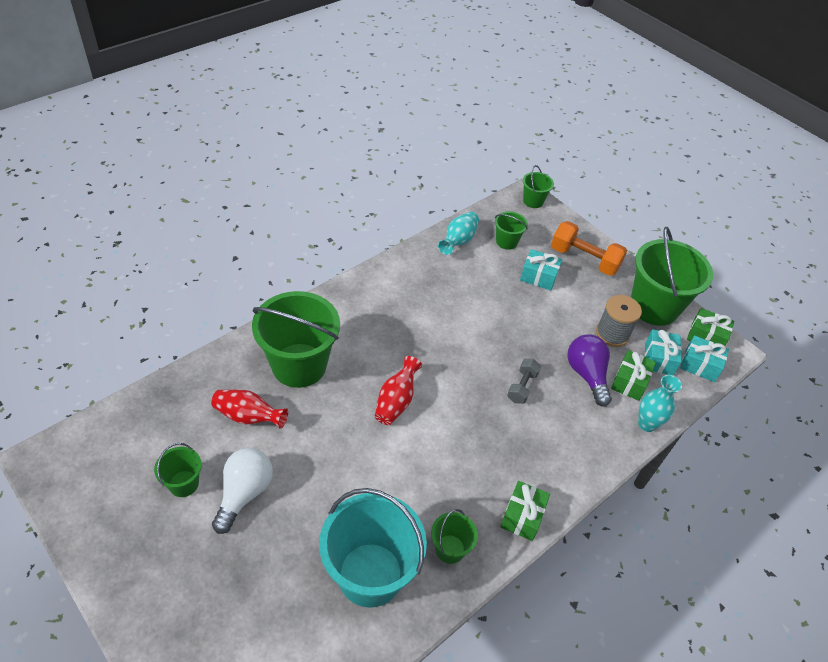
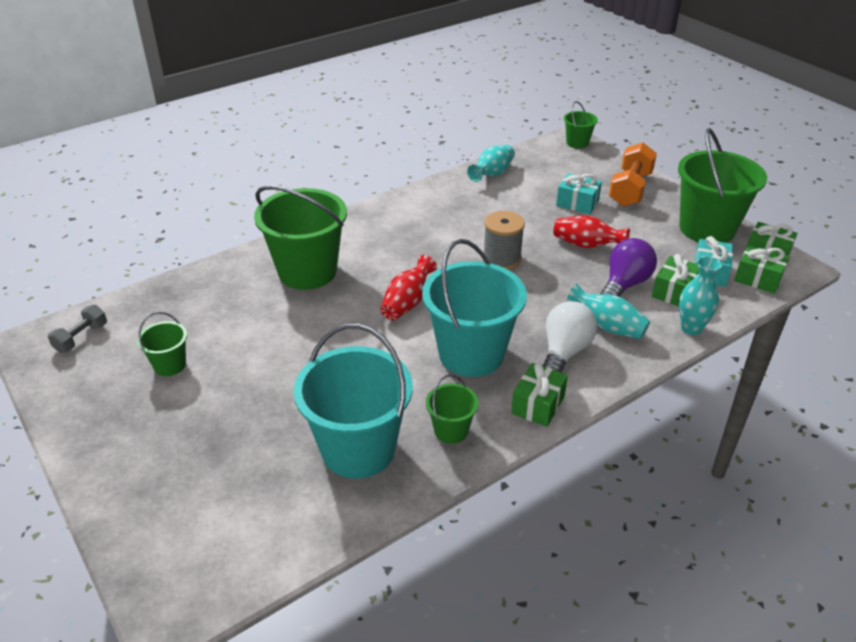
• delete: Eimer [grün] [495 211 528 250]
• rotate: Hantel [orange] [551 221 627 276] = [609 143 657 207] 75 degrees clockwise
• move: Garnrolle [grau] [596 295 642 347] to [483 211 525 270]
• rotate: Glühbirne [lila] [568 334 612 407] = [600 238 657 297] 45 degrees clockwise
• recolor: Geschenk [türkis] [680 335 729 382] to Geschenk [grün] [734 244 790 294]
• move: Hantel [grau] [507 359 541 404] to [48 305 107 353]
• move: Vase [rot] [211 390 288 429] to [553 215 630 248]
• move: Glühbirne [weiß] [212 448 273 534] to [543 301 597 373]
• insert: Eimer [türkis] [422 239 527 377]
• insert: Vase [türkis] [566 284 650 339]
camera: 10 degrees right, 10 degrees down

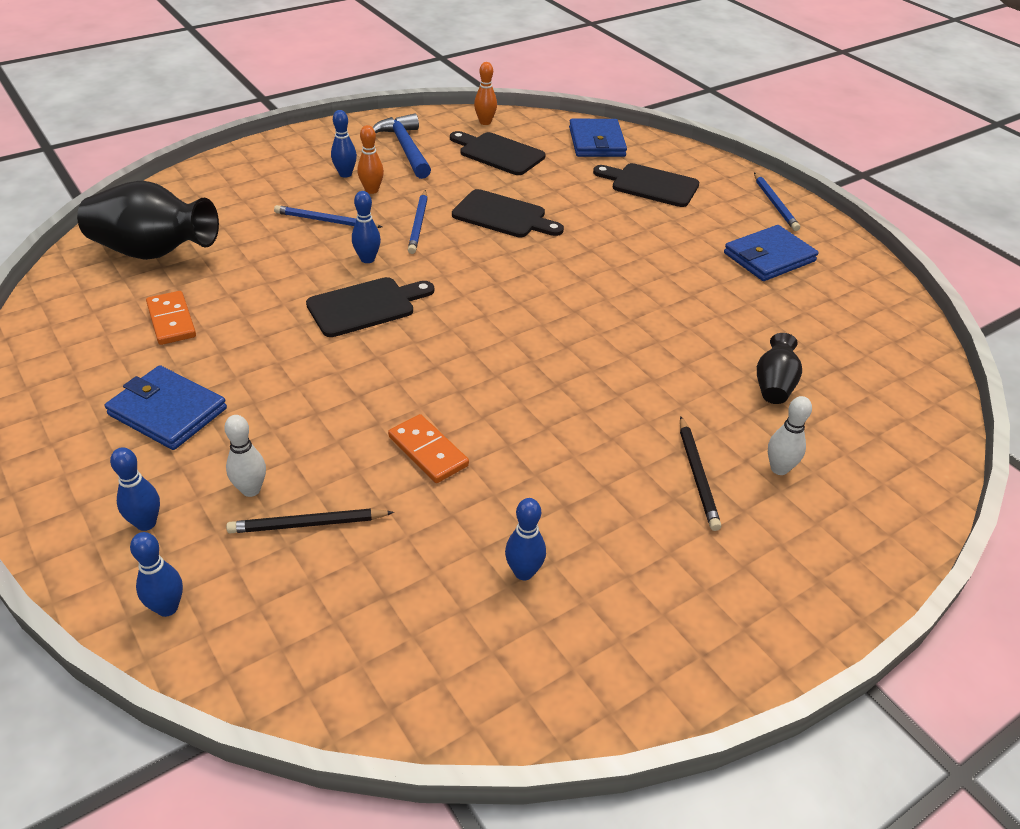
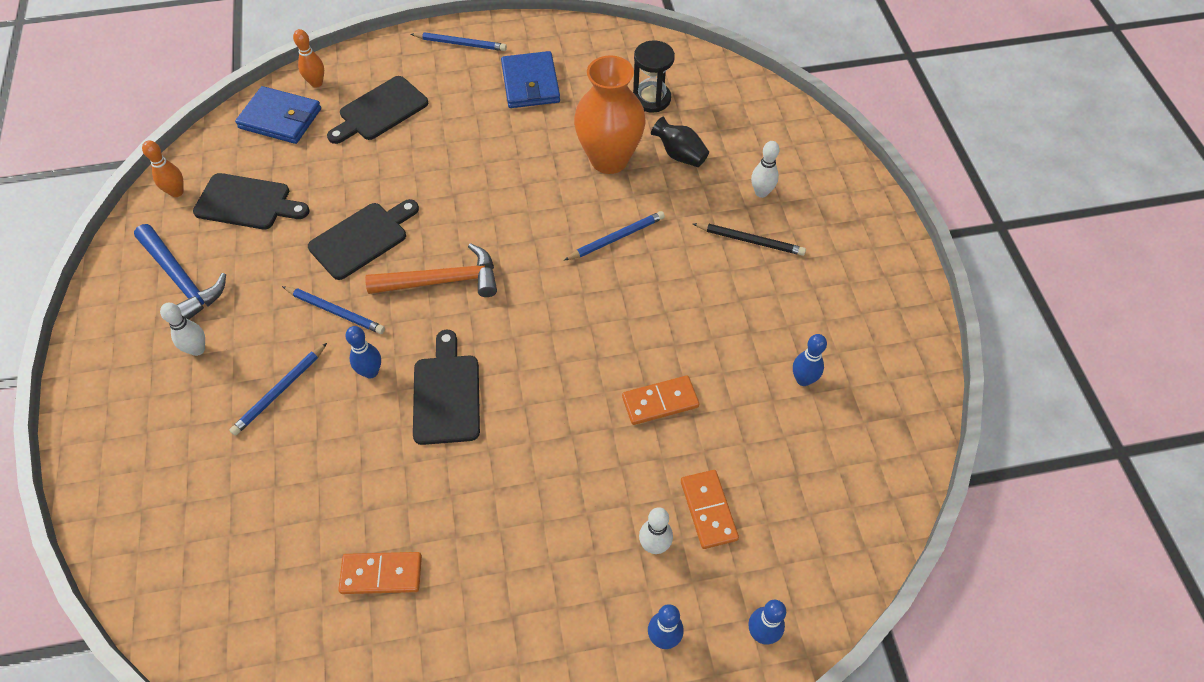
• recolor: Bowlingkegel [blau] [331 110 357 178] to Bowlingkegel [weiß] [160 303 205 356]
• rotate: Hammer [blau] [372 113 431 179] = [134 224 226 320] 135 degrees counterclockwise
• move: Bowlingkegel [orange] [357 125 384 194] to [293 29 324 88]
• rotate: Schneidebrett [schwarz] [450 131 546 175] = [193 173 310 229] 135 degrees counterclockwise
• delete: Vase [schwarz] [77 180 219 260]
• delete: Geldbörse [blau] [105 365 227 450]
• replace: Bleistift [schwarz] [226 508 394 533] to Dominostein [orange] [681 470 739 549]
• insert: Sanduhr [schwarz] [633 40 675 113]
• insert: Vase [orange] [574 56 646 174]
• insert: Bleistift [blau] [564 211 665 260]
• insert: Hammer [orange] [365 243 497 297]
camera: 65 degrees left, 15 degrees up

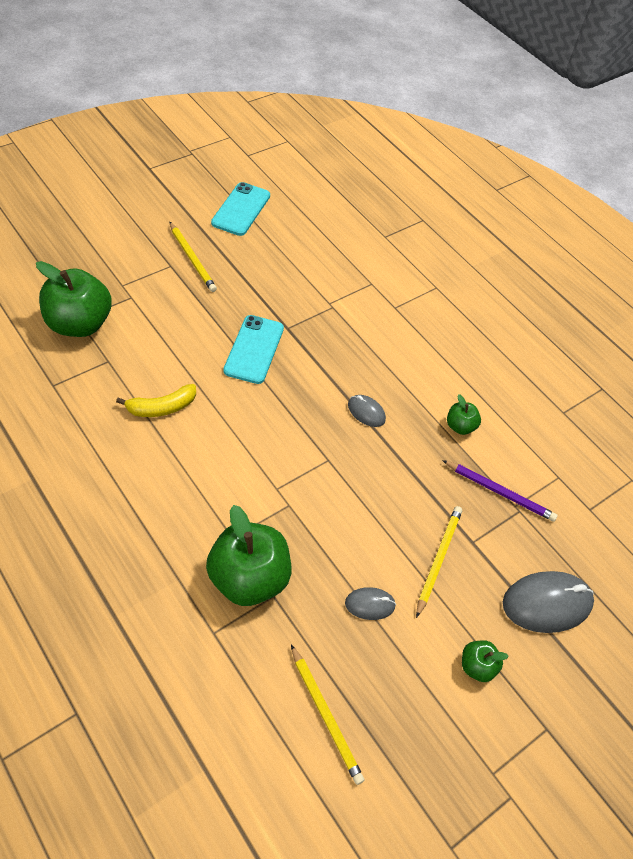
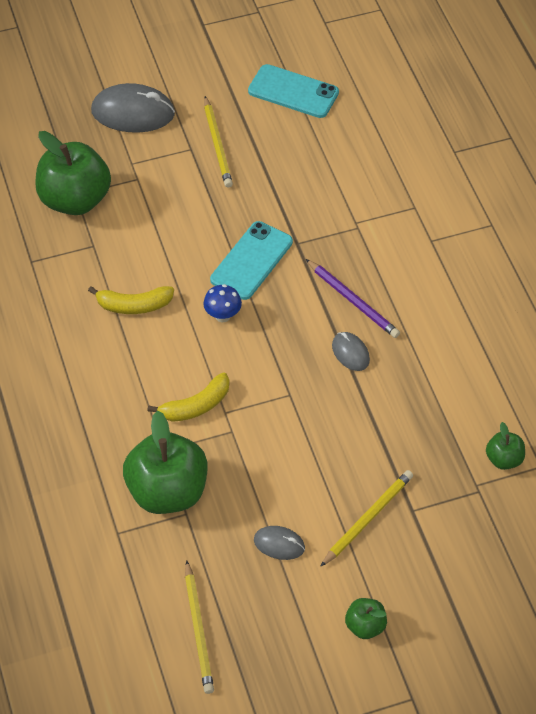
• rotate: Handy [türkis] [211 182 270 236] = [248 64 339 118] 75 degrees clockwise
• move: Apfel [grün] [447 394 481 435] to [486 422 525 470]
• move: Bleistift [lila] [442 460 558 522] to [306 259 400 338]
• move: Computermaus [grau] [503 571 594 633] to [91 83 175 133]
• insert: Pilz [blau] [203 284 242 322]
• insert: Banane [gelb] [147 372 230 422]
camera: 25 degrees right, 0 degrees up

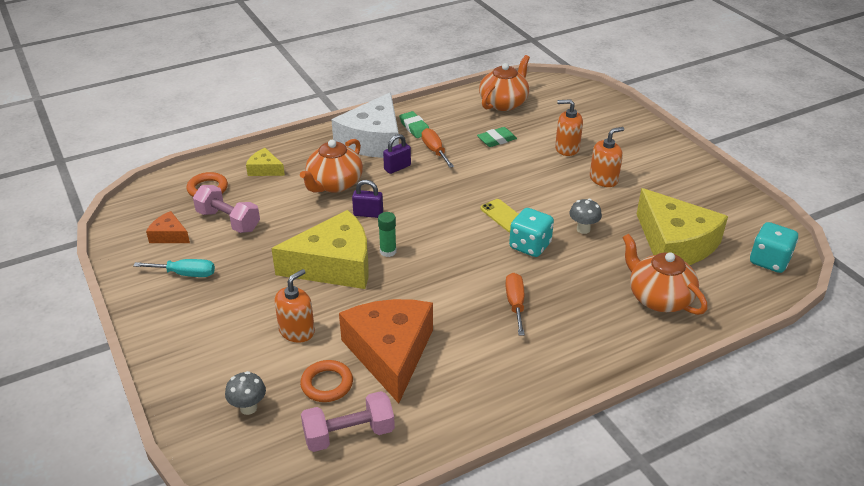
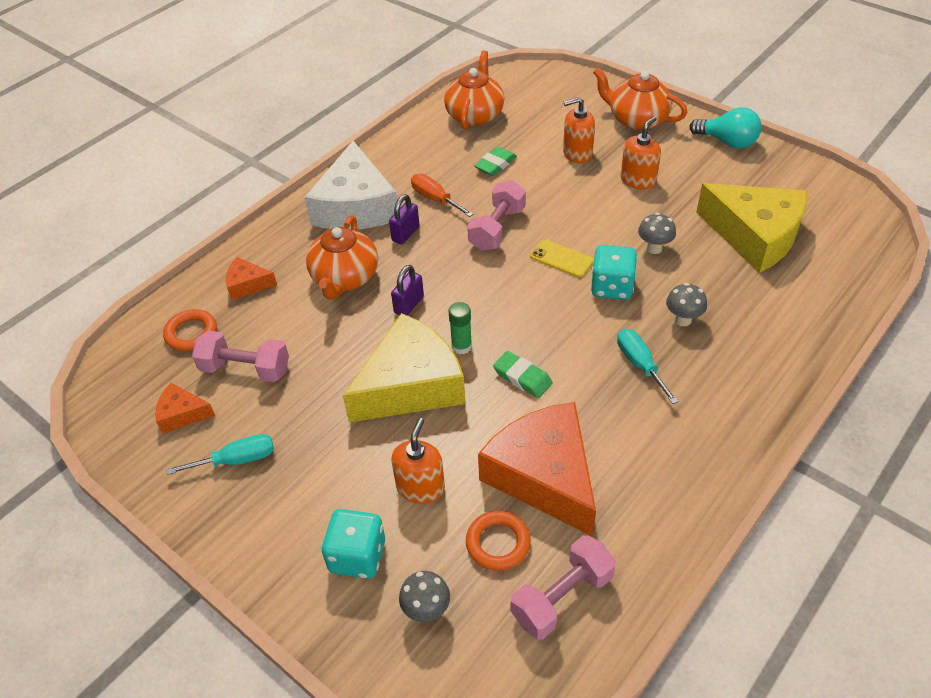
• move: Radiergummi [grün] [399 111 429 138] to [493 351 553 398]
• recolor: Käse [gelb] [246 148 285 176] to Käse [orange] [226 257 277 300]
• rotate: Vorhängeschloss [lila] [352 180 383 218] = [391 265 424 316] 45 degrees counterclockwise
• move: Spielwürfel [türkis] [750 222 798 273] to [321 509 385 579]
• move: Teekanne [orange] [622 234 708 315] to [593 68 687 130]
• recolor: Schraubenzieher [orange] [505 273 525 336] to Schraubenzieher [türkis] [617 329 679 404]
• insert: Glühbirne [türkis] [689 107 762 149]
• insert: Hantel [rosa] [467 180 526 251]
• insert: Pilz [grau] [666 283 707 326]
camera: 20 degrees left, 10 degrees up

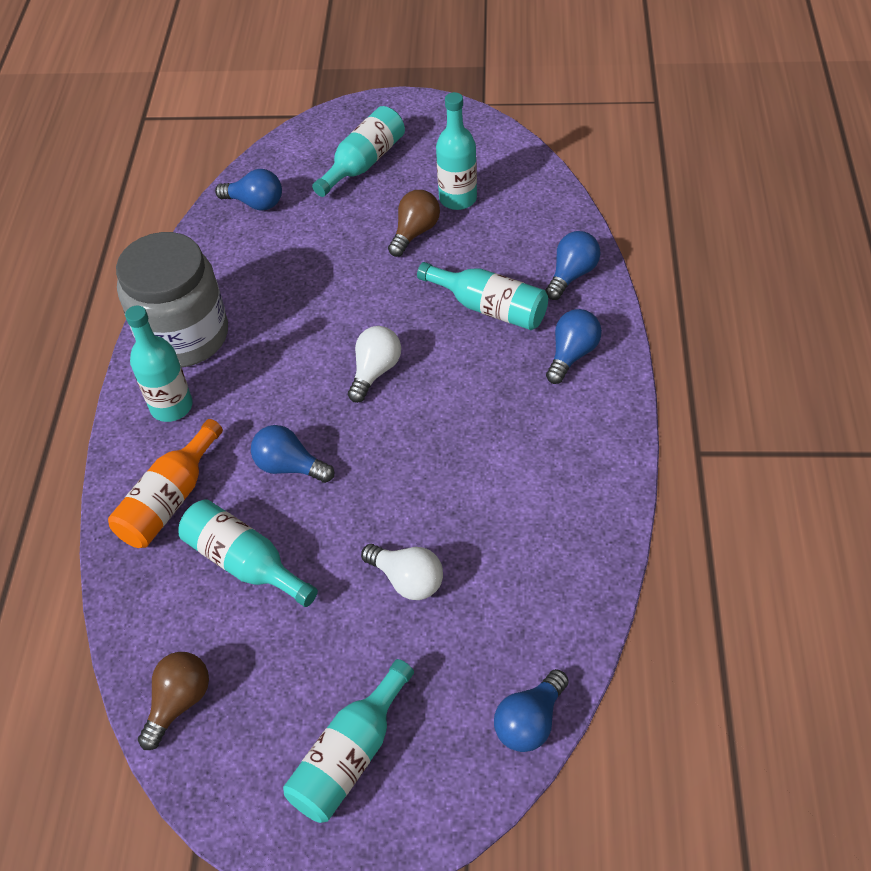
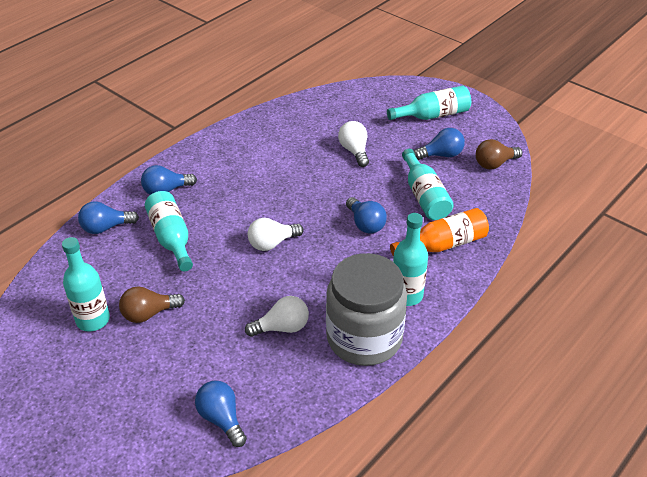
• delete: Flasche [türkis] [312 106 405 197]
• move: Glühbirne [blau] [494 669 569 752] to [414 128 465 160]
• insert: Glühbirne [weiß] [245 296 309 337]
camera: 145 degrees left, 10 degrees down

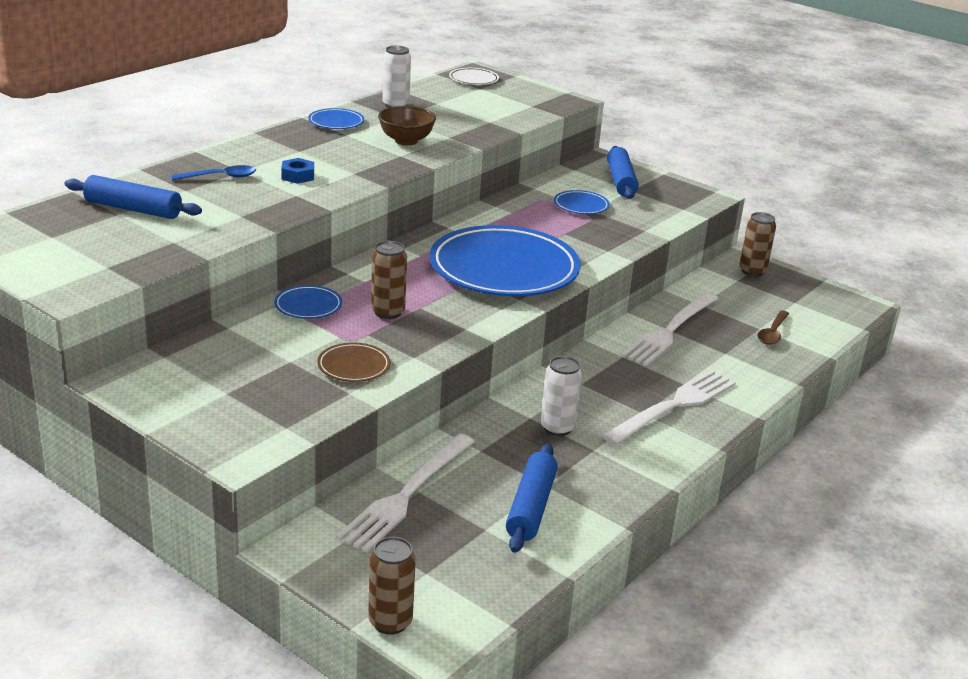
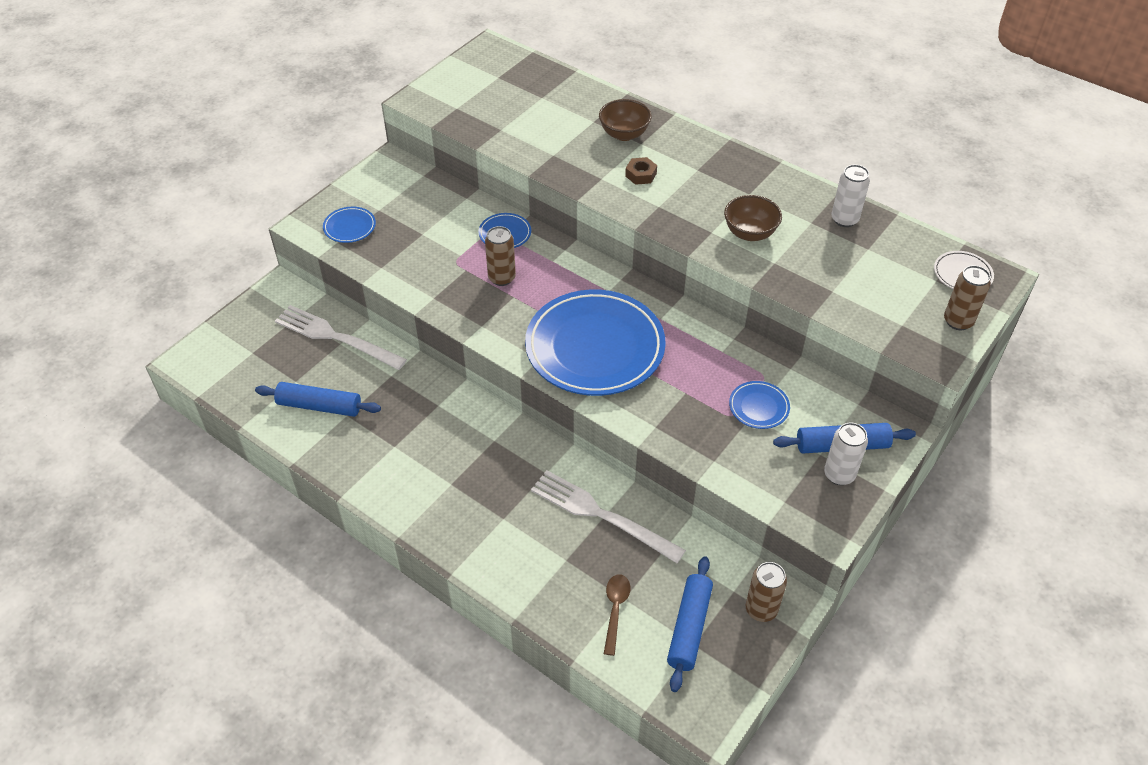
• move: Teller [blau] [308 108 364 129] to [323 207 376 243]
• recolor: Sechskantmutter [blau] [281 158 314 184] to Sechskantmutter [braun] [625 157 657 185]
• replace: Löffel [blau] [171 165 256 181] to Schüssel [braun] [599 99 652 141]
• move: Nudelholz [blau] [64 175 202 219] to [667 556 713 692]
• rotate: Löffel [braun] [757 310 789 345] = [604 574 630 656] 75 degrees clockwise
• delete: Teller [braun] [317 343 391 382]
• move: Dose [weiß] [541 356 582 436] to [824 422 868 485]
• delete: Gabel [weiß] [602 370 736 445]
• move: Dose [braun] [368 537 416 635] to [944 265 991 330]
camera: 90 degrees right, 20 degrees up

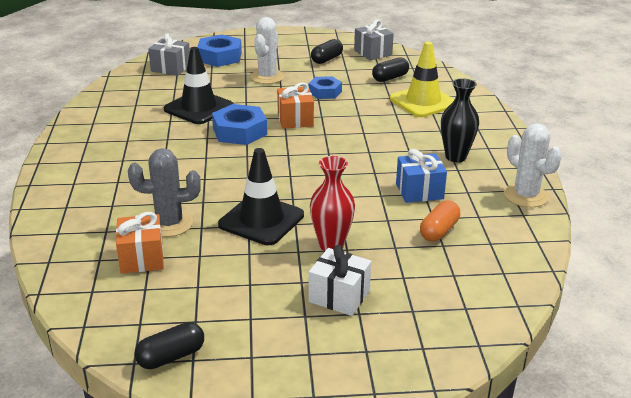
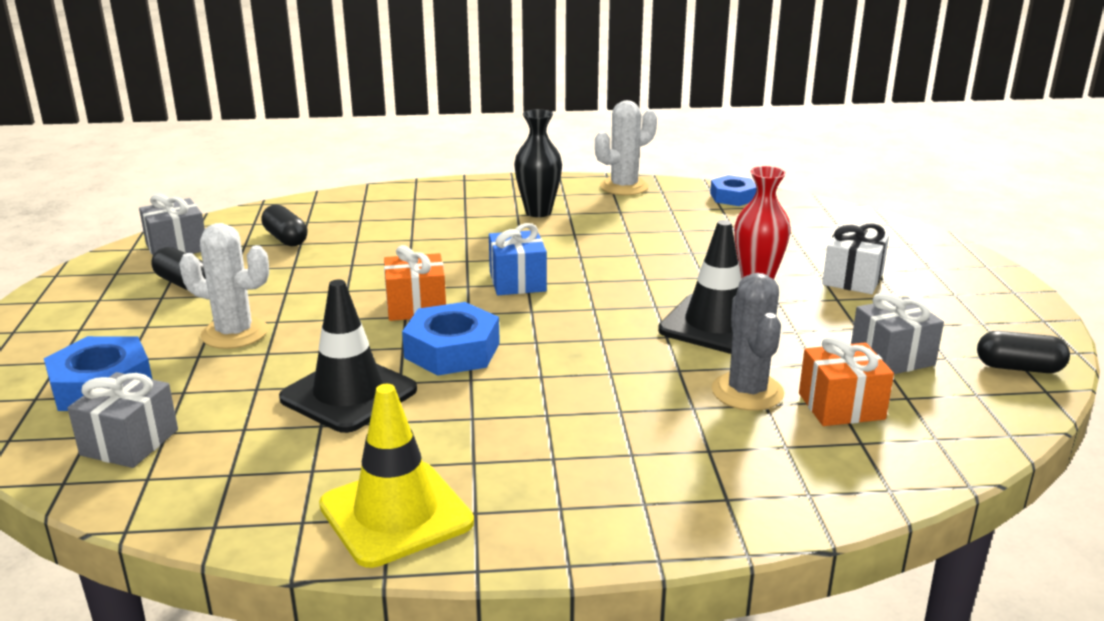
• move: Leitkegel [gelb] [390 42 455 117] to [319 384 474 568]
• move: Sechskantmutter [blau] [308 76 342 99] to [710 175 757 206]
• move: Geschenk [blau] [396 149 447 203] to [489 223 547 295]
• delete: Kapsel [orange] [420 200 460 242]
• rotate: Kapsel [schwarz] [134 322 204 369] = [977 331 1070 373] 45 degrees counterclockwise
• insert: Geschenk [grau] [851 292 944 374]
camera: 90 degrees left, 5 degrees down

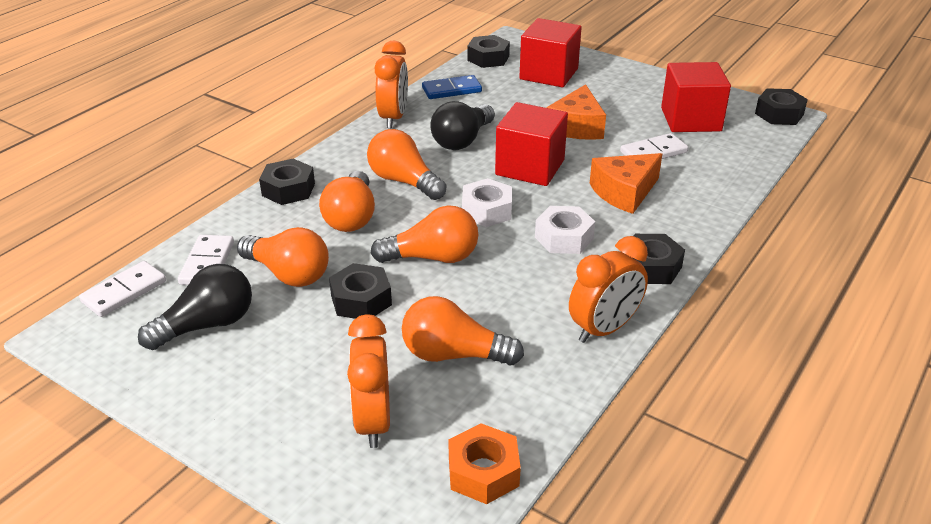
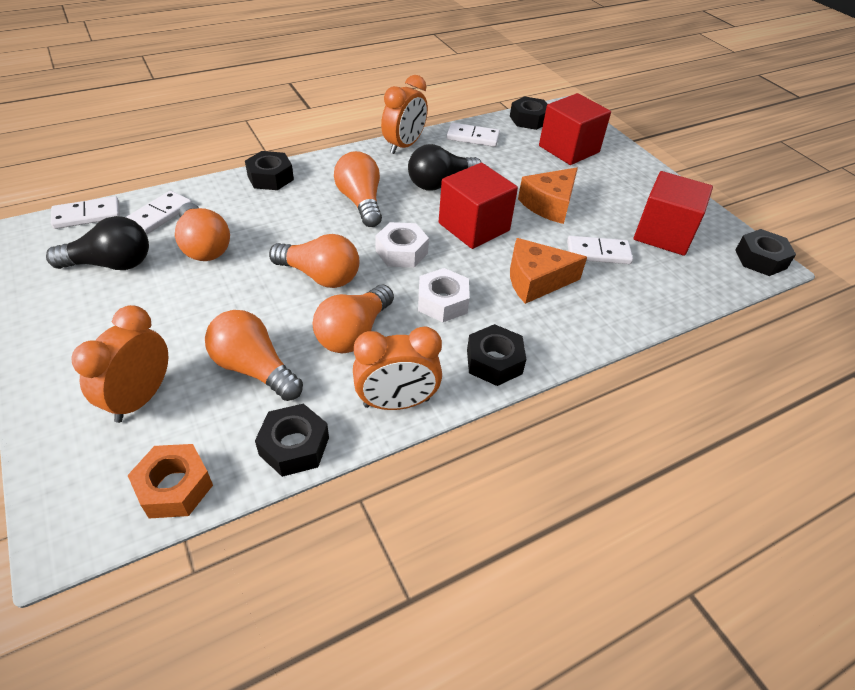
• recolor: Dominostein [blau] [422 75 482 99] to Dominostein [weiß] [447 123 500 147]
• move: Glühbirne [orange] [319 171 375 232] to [313 284 394 353]
• move: Sechskantmutter [schwarz] [329 263 392 319] to [255 404 329 477]
camera: 25 degrees right, 10 degrees up

